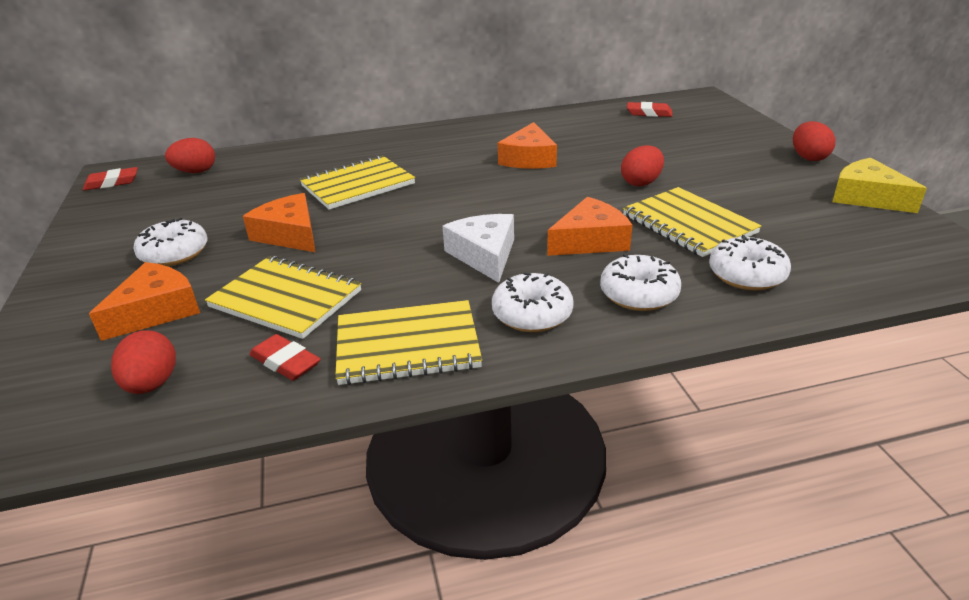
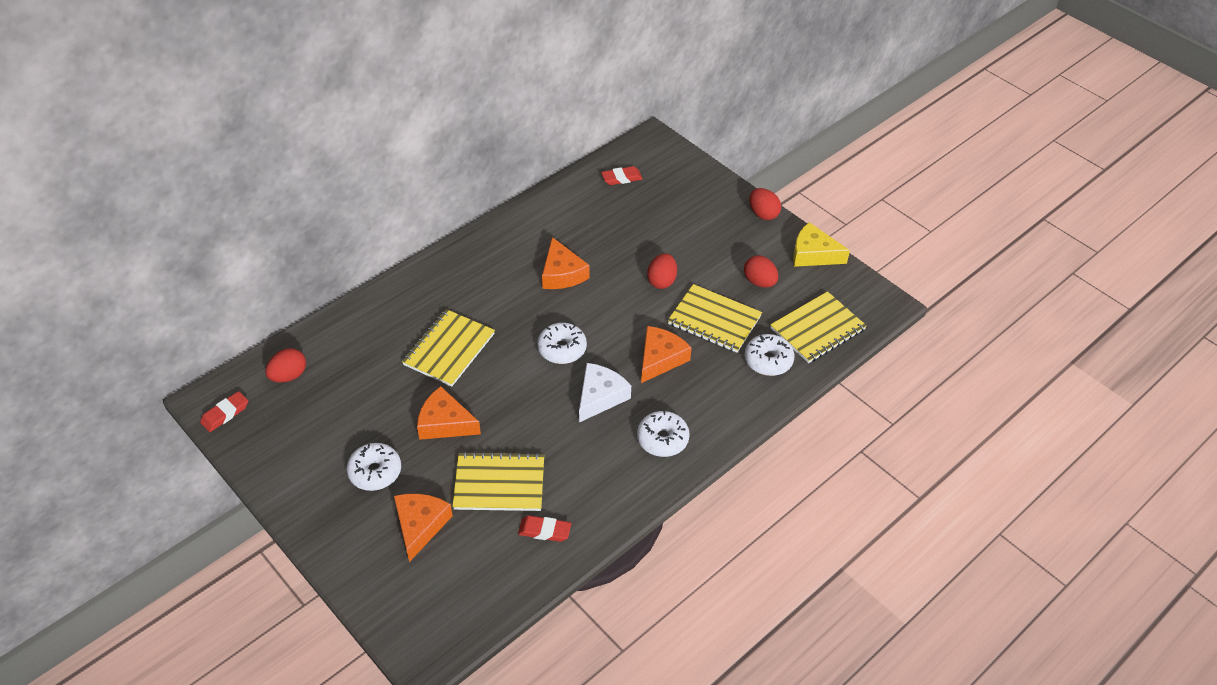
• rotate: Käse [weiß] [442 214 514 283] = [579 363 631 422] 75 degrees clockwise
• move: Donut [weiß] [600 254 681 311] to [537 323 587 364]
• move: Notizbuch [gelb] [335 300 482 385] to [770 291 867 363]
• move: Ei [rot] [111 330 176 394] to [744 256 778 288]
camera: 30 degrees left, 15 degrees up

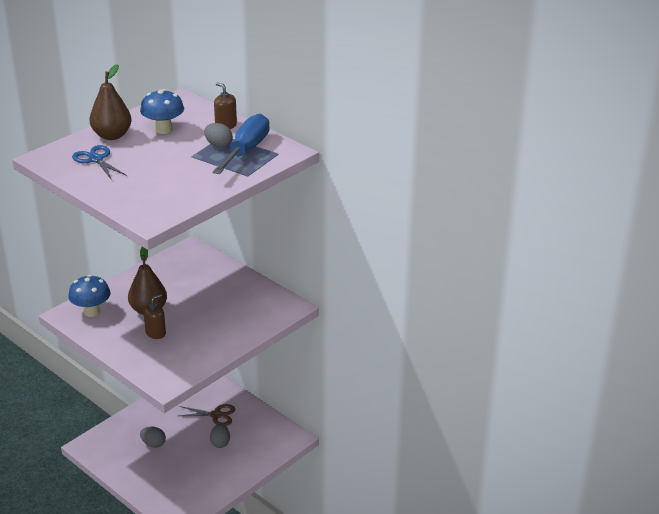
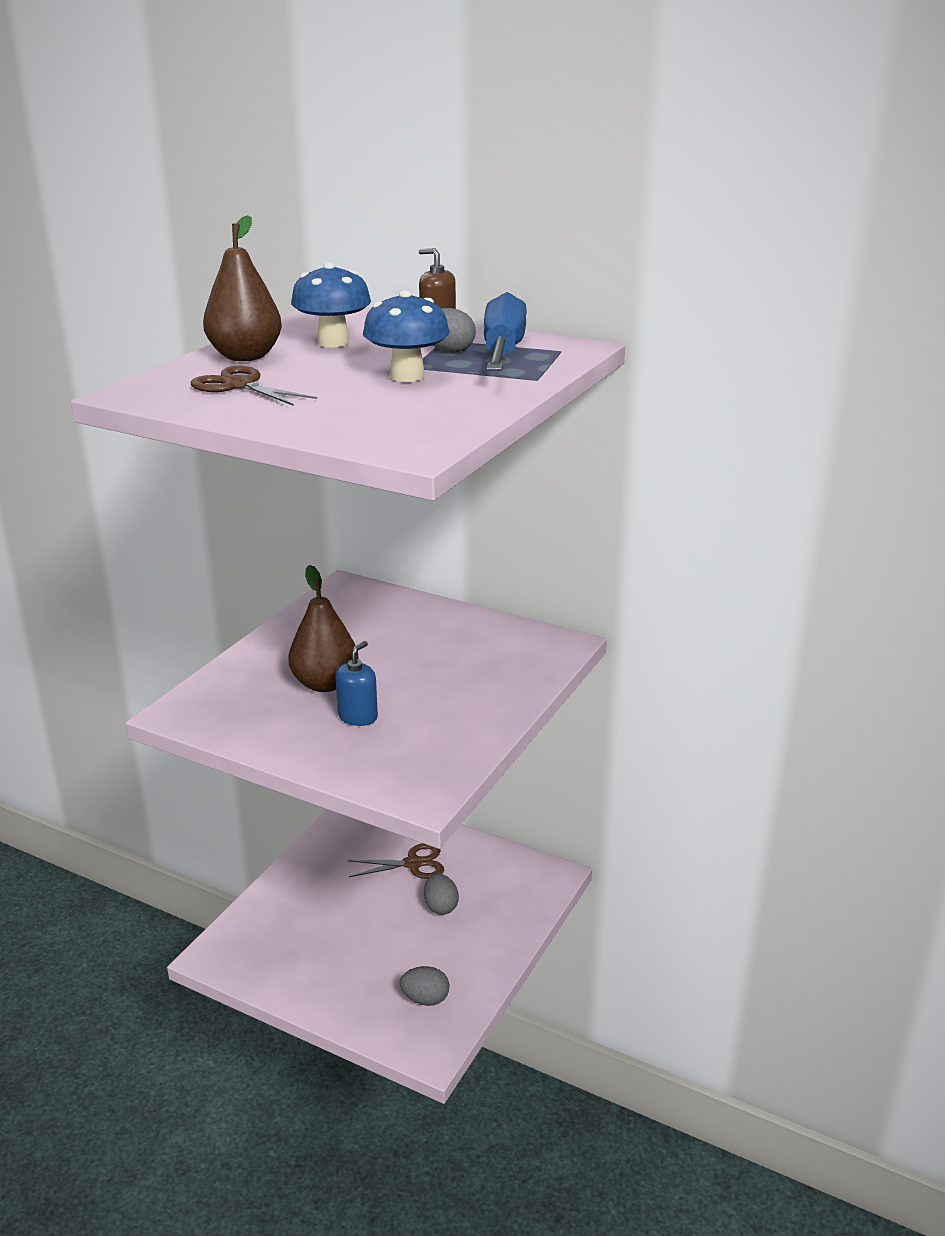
• recolor: Schere [blau] [72 145 127 180] to Schere [braun] [191 366 317 406]
• move: Pilz [blau] [68 275 110 317] to [363 290 450 382]
• recolor: Seifenspender [braun] [143 294 166 339] to Seifenspender [blau] [335 641 378 726]
• move: Ei [grau] [140 427 166 448] to [400 966 449 1006]
camera: 15 degrees left, 5 degrees down

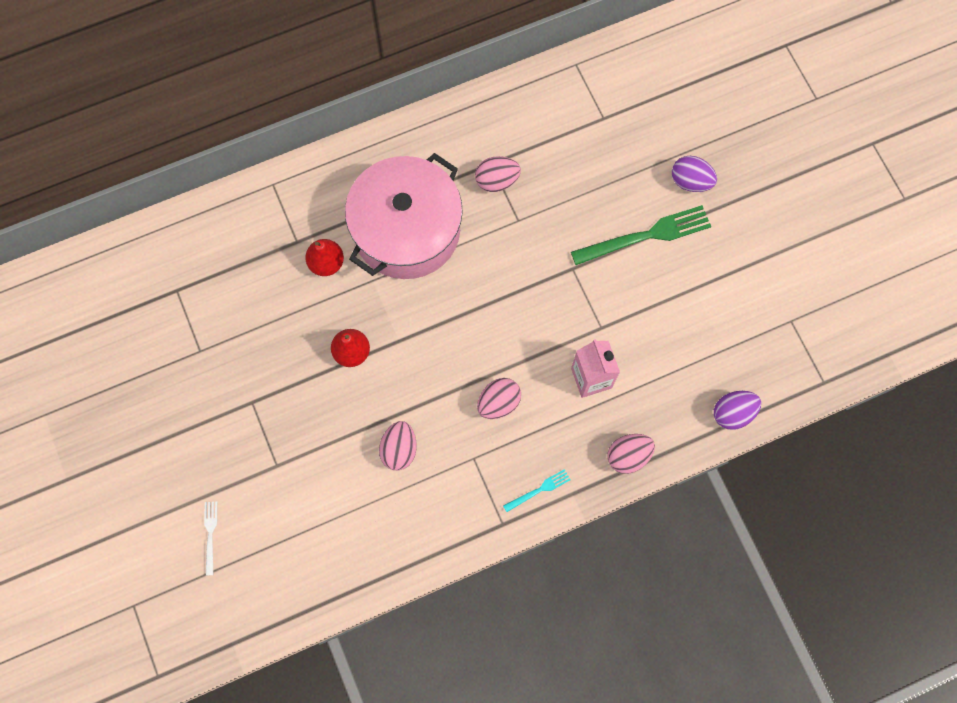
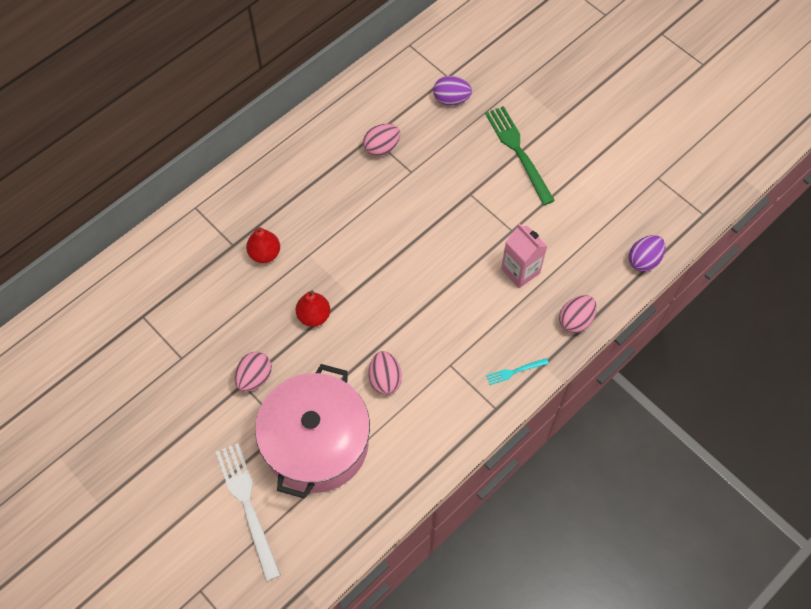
• move: Kochtopf [rosa] [345 153 463 279] to [255 364 370 499]
• move: Ei [lila] [672 156 717 192] to [433 76 472 105]
• rotate: Gabel [grün] [571 205 711 265] = [485 106 555 205] 75 degrees counterclockwise
• move: Ei [rosa] [477 378 521 419] to [234 352 272 392]
• rotate: Gabel [türkis] [503 469 570 512] = [486 358 549 385] 150 degrees counterclockwise
• resize: Gabel [weiß] [204 502 217 576] = [216 443 281 581] x2.11
camera: 20 degrees left, 10 degrees down

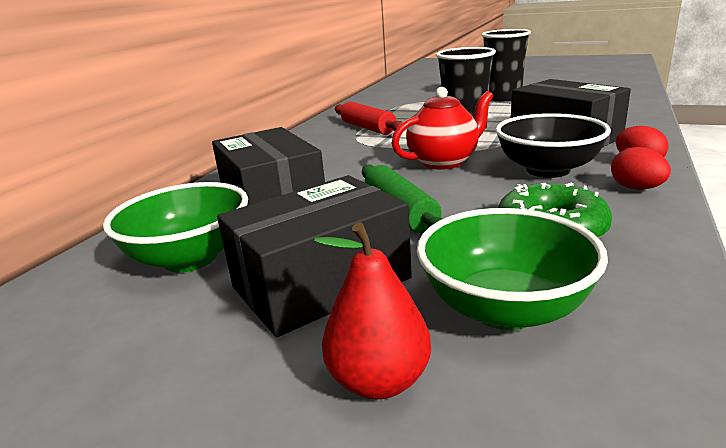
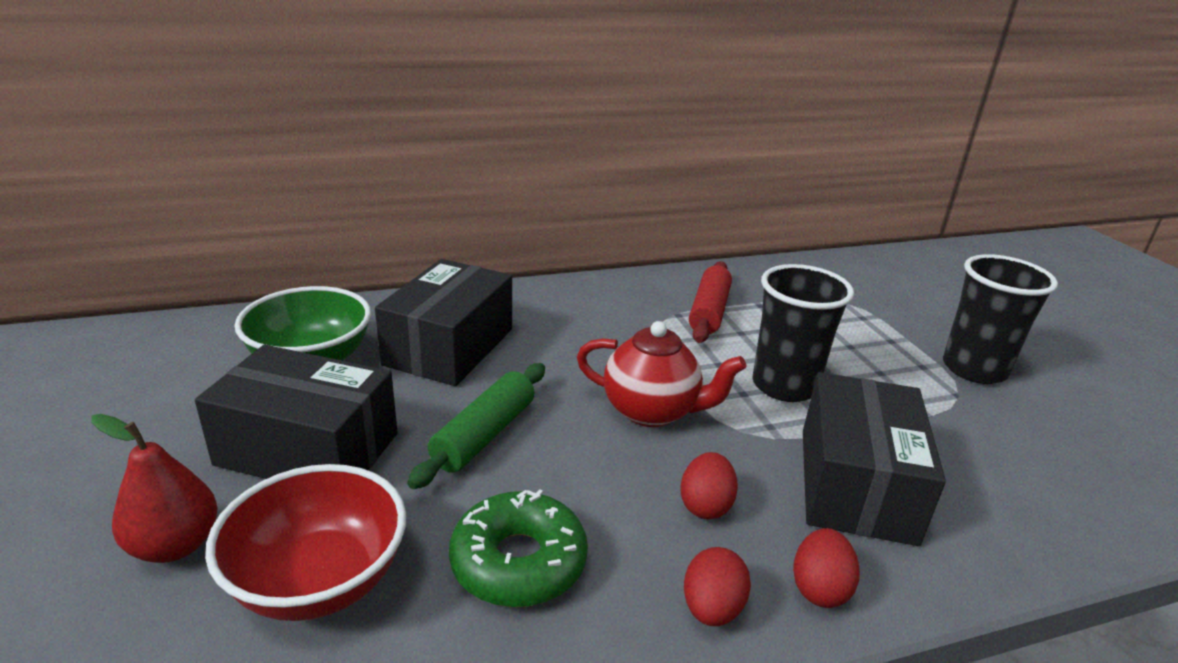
• replace: Schüssel [schwarz] [496 113 611 178] to Ei [rot] [680 452 738 519]
• recolor: Schüssel [grün] [417 208 608 330] to Schüssel [rot] [205 464 406 621]
camera: 45 degrees right, 5 degrees up

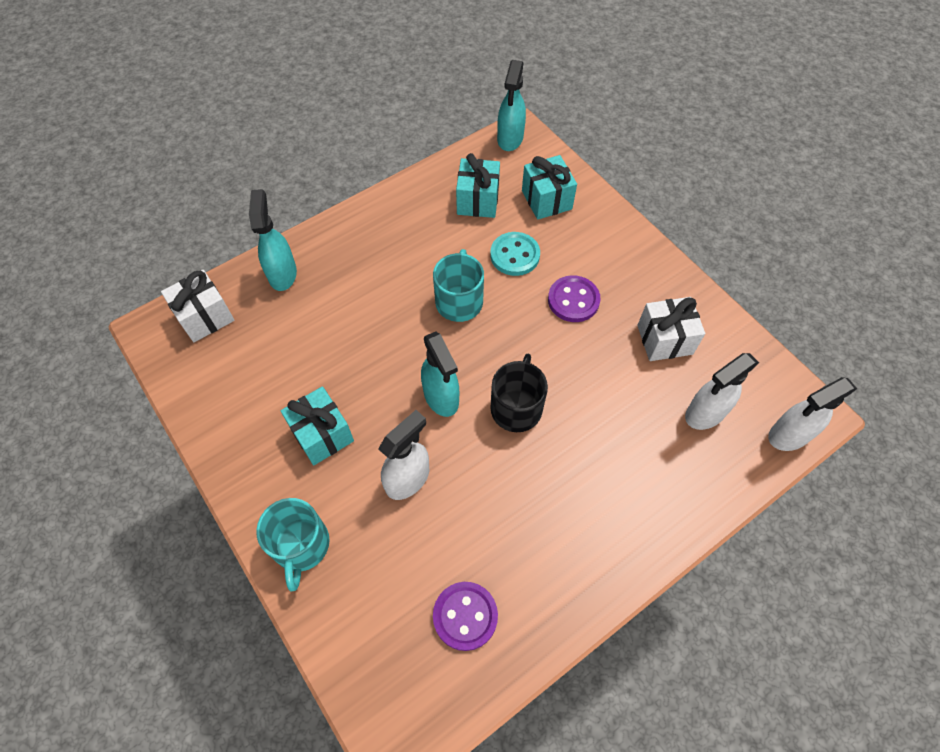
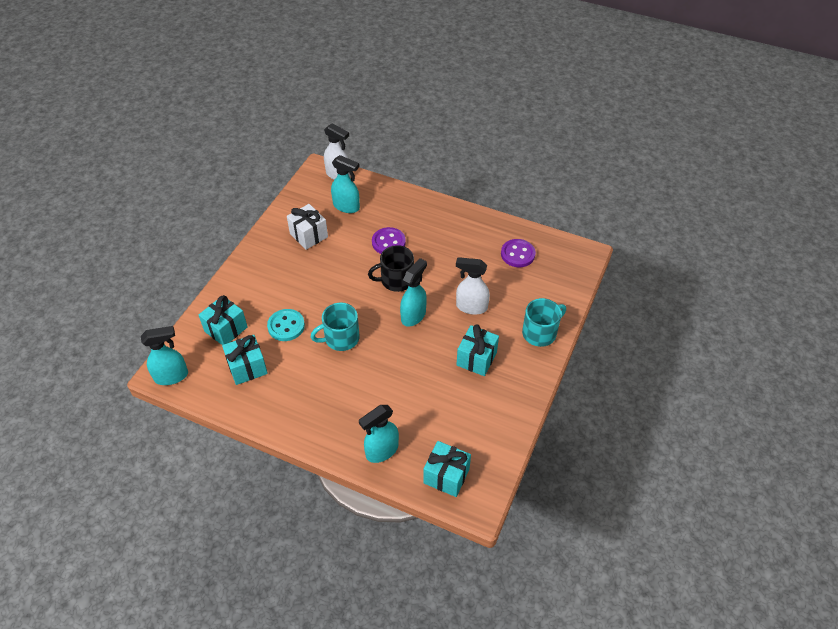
• recolor: Geschenk [weiß] [161 270 235 342] to Geschenk [türkis] [423 441 471 497]
• move: Knopf [lila] [548 275 601 322] to [372 227 406 254]
• recolor: Sprühflasche [weiß] [685 353 759 430] to Sprühflasche [türkis] [331 155 360 213]
camera: 120 degrees left, 10 degrees down

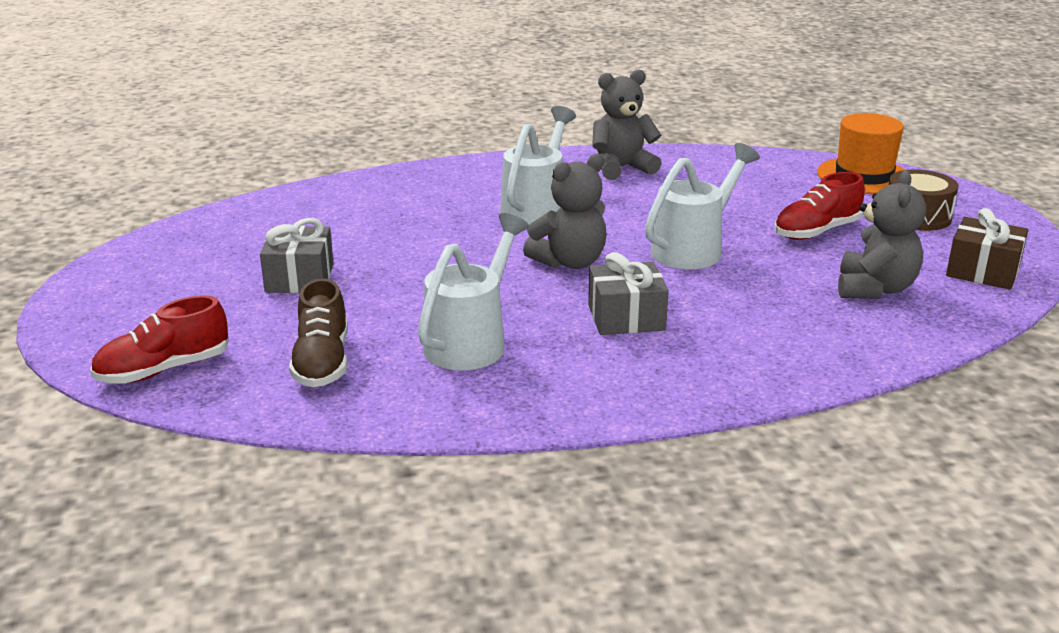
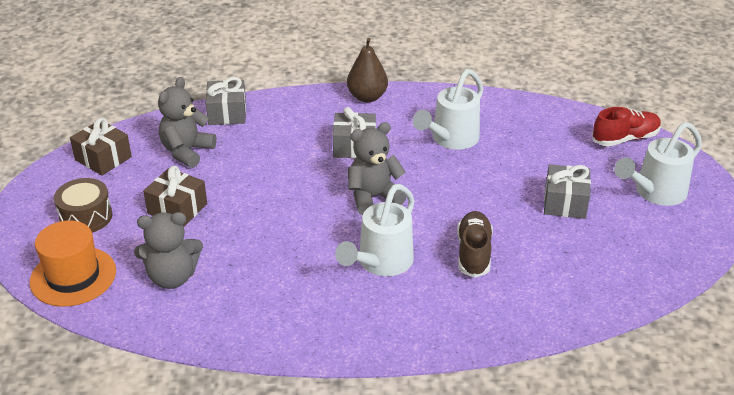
• move: Teddybär [grau] [592 69 661 180] to [134 212 203 289]
• move: Gießkanne [weiß] [645 143 760 269] to [615 122 702 206]
• replace: Schuh [rot] [774 172 865 240] to Geschenk [braun] [143 166 207 227]
• move: Schuh [braun] [289 278 348 387] to [457 211 493 278]
• insert: Birne [braun] [347 38 388 103]
• insert: Geschenk [grau] [206 77 246 125]
camera: 170 degrees left, 10 degrees up

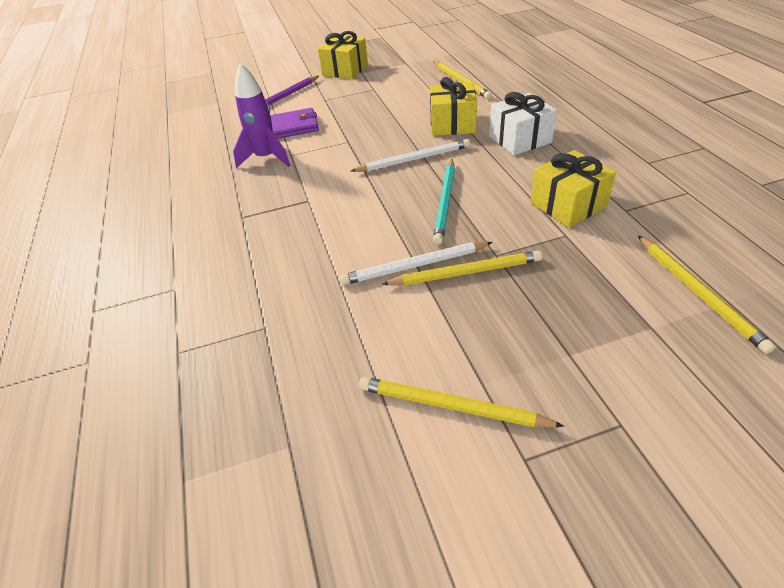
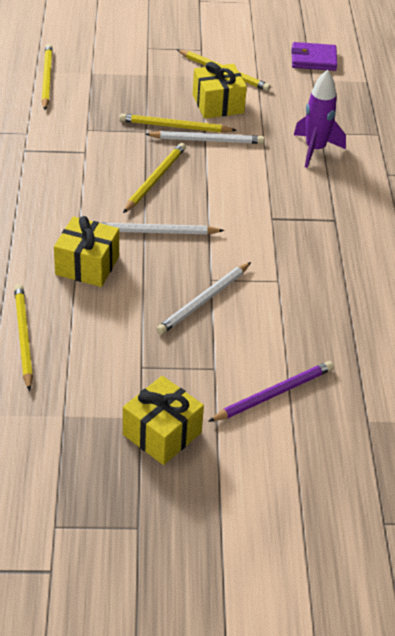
• move: Rakete [lila] [233 63 291 168] to [294 70 346 168]
• delete: Geschenk [weiß] [489 92 557 155]
• move: Geldbörse [lila] [270 108 319 139] to [291 42 337 71]
• move: Geschenk [gelb] [530 150 616 227] to [193 62 247 119]
• recolor: Bleistift [türkis] [433 160 455 245] to Bleistift [gelb] [123 143 186 213]
• insert: Bleistift [weiß] [156 262 251 335]
camera: 170 degrees left, 0 degrees up

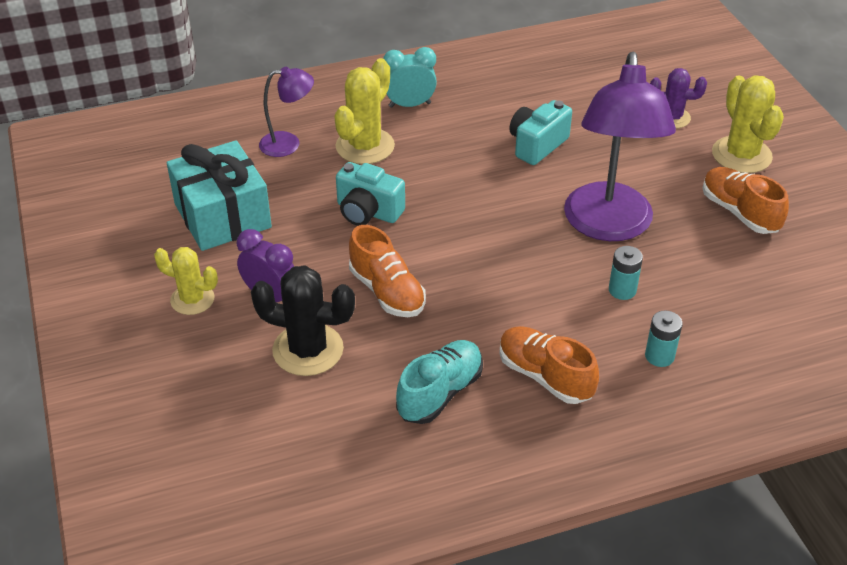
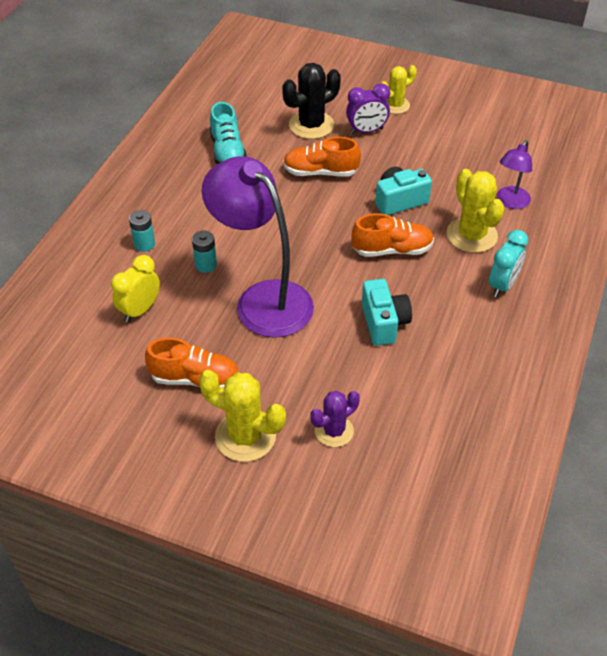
• delete: Geschenk [türkis] [167 140 272 251]
• move: Schuh [orange] [499 326 599 404] to [351 214 434 257]
• insert: Wecker [gelb] [111 255 160 322]
camera: 130 degrees right, 5 degrees up

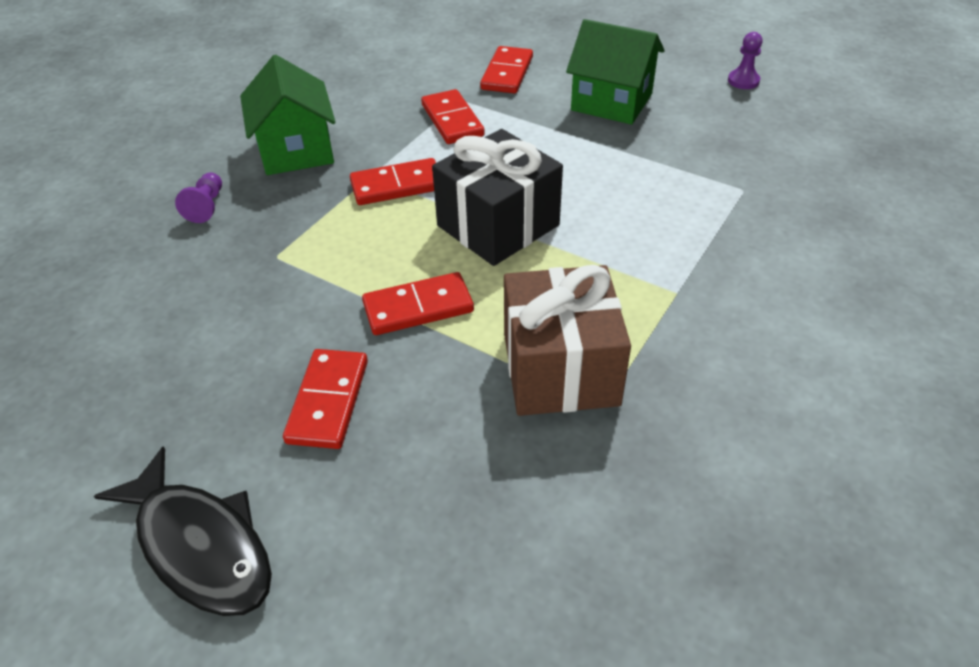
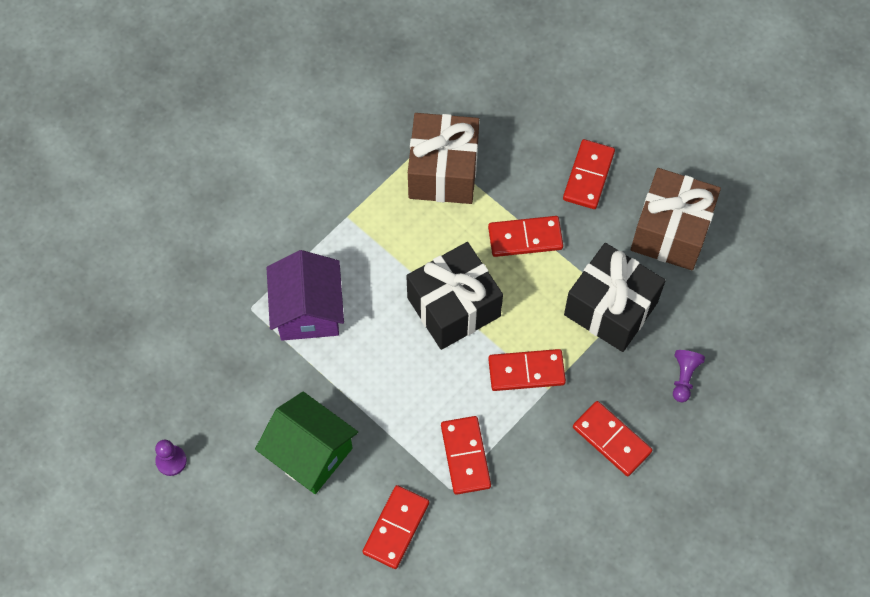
• replace: Haus [grün] [240 55 335 175] to Dominostein [rot] [573 401 652 476]
• delete: Fisch [schwarz] [94 446 272 616]
• insert: Geschenk [braun] [631 168 721 270]
• insert: Geschenk [schwarz] [564 243 666 352]
• insert: Haus [lila] [266 250 344 341]
camera: 170 degrees left, 20 degrees up

